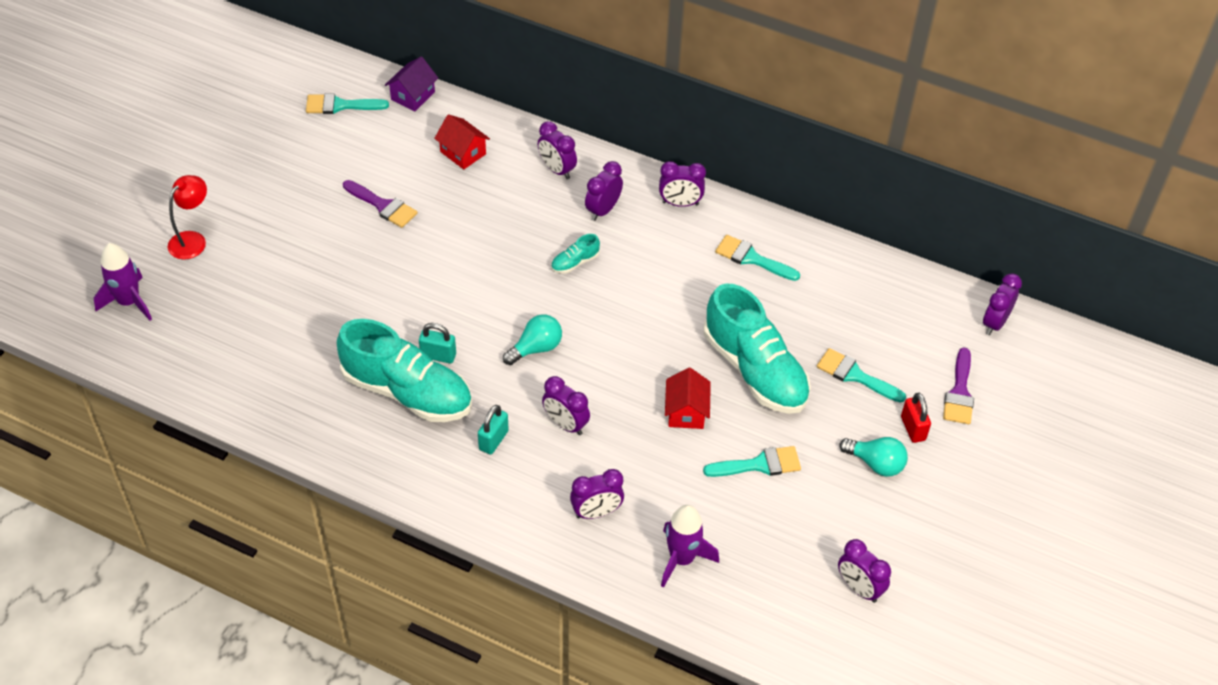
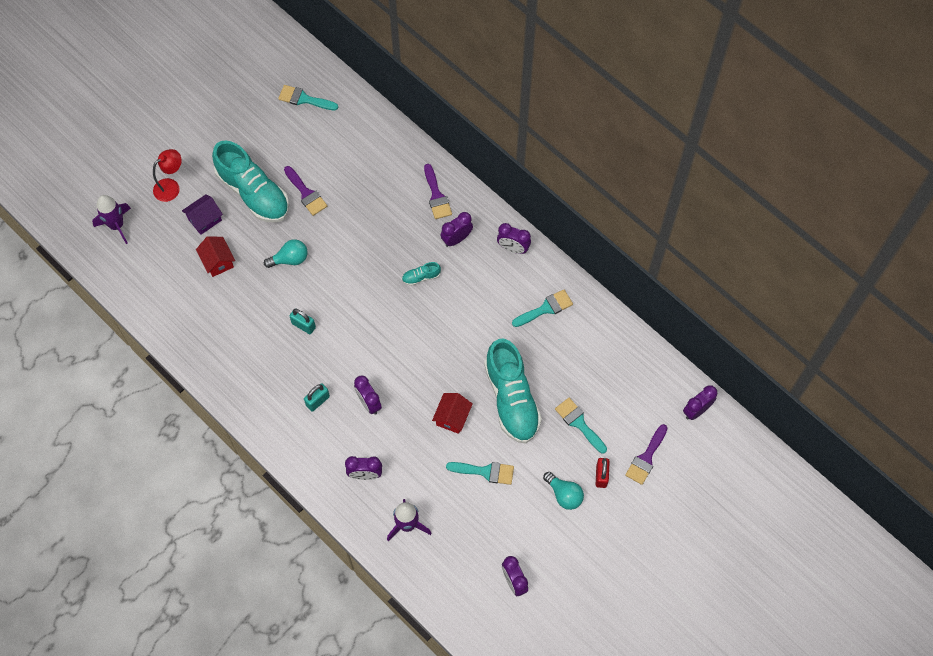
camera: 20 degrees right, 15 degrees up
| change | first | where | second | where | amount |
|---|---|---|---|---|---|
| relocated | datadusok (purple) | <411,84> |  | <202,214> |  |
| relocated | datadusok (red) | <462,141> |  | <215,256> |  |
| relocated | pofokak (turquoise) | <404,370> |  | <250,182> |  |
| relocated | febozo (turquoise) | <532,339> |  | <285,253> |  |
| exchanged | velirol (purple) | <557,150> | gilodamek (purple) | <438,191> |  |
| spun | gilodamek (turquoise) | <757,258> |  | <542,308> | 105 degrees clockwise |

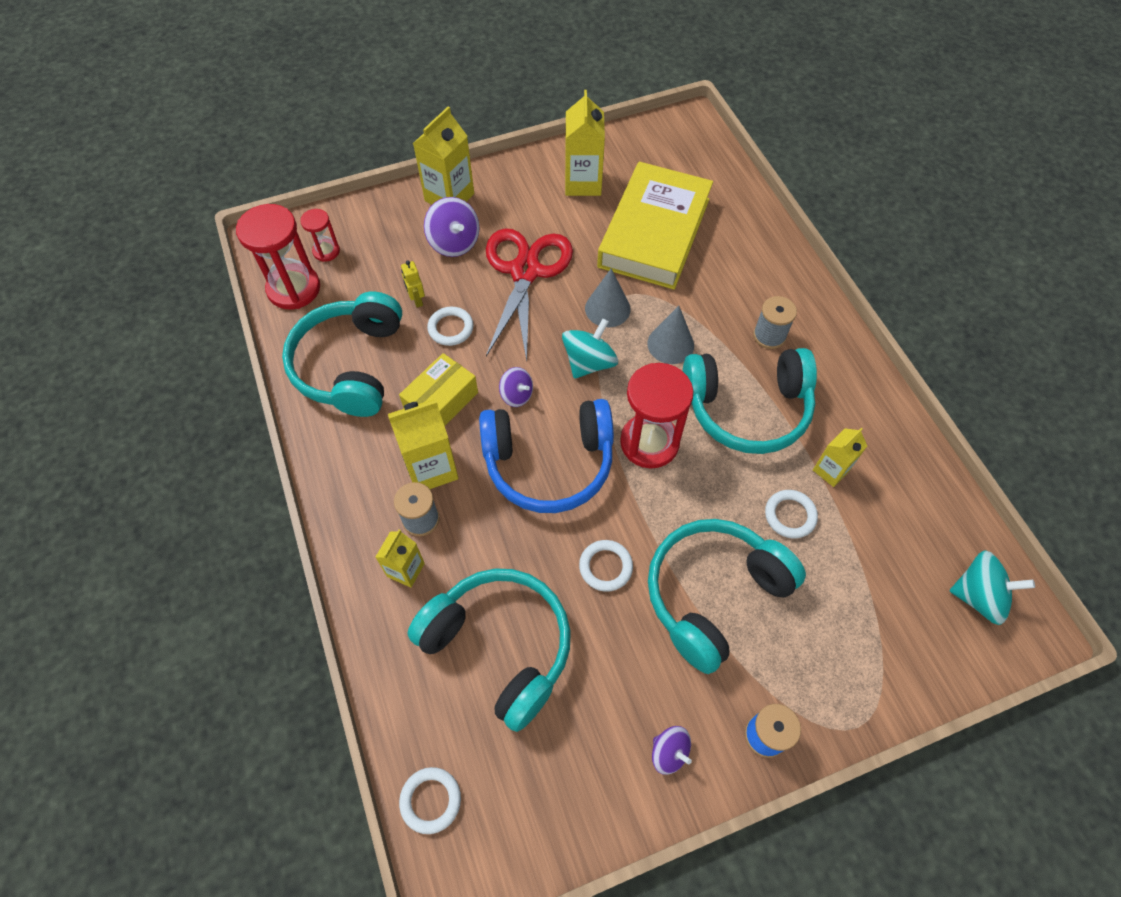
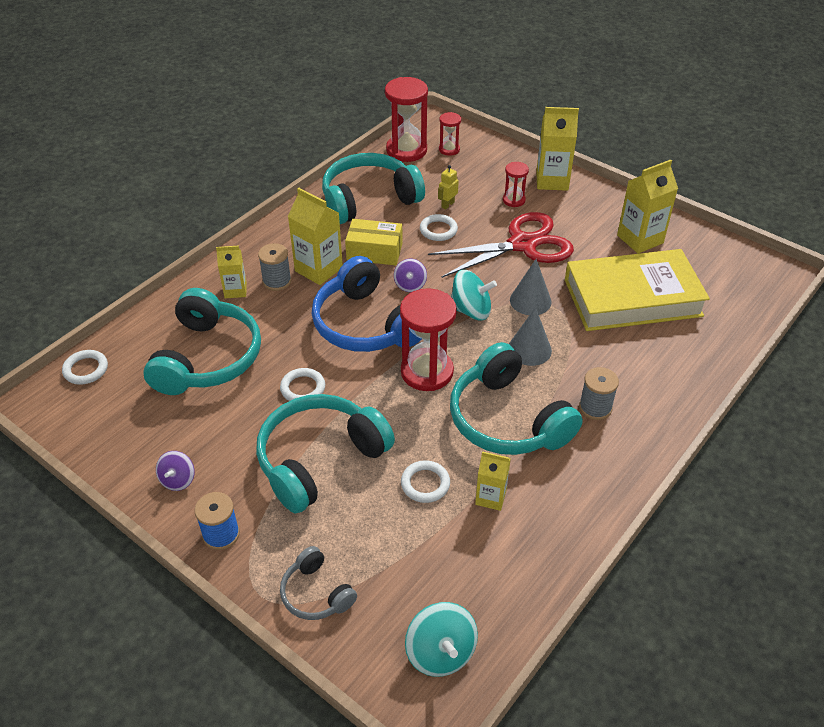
camera: 60 degrees right, 15 degrees down
| change | first | where | second | where | amount |
|---|---|---|---|---|---|
| spun | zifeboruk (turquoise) | <727,596> |  | <325,454> | 60 degrees counterclockwise |
| appeared |  |  | zifeboruk (grey) | <318,583> |  |
| exchanged | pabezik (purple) | <451,227> | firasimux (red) | <516,184> |  |

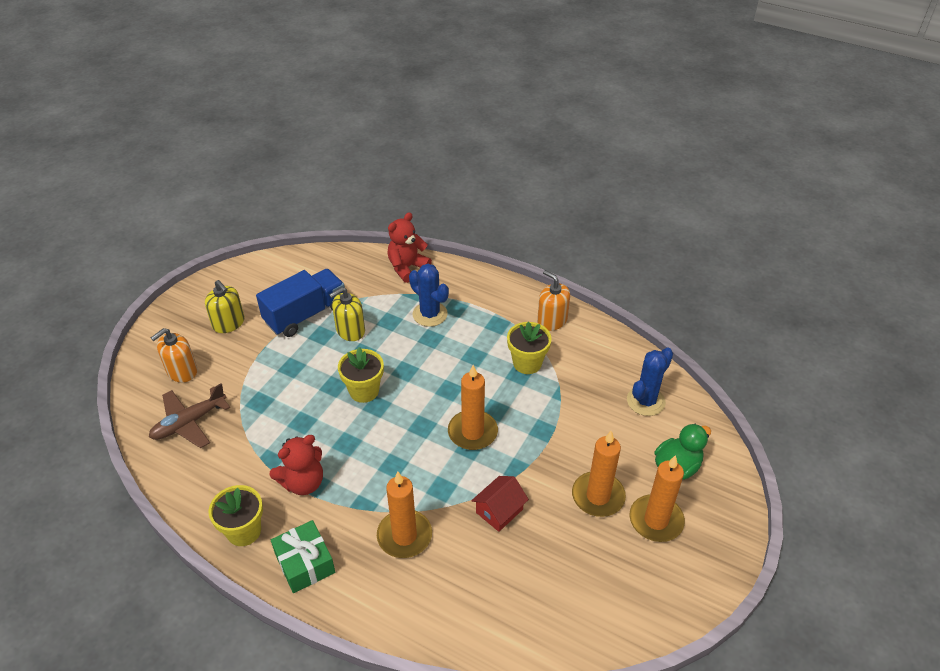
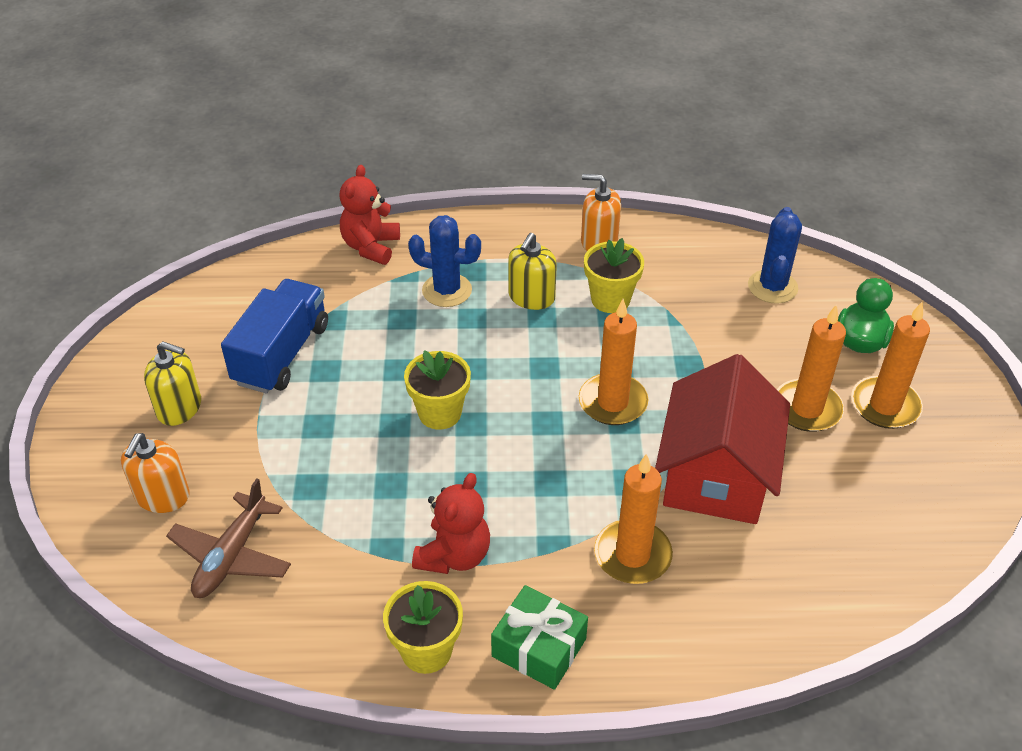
camera: 30 degrees left, 0 degrees up
| change | first | where | second | where | amount |
|---|---|---|---|---|---|
| relocated | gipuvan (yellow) | <347,314> |  | <532,271> |  |
| size | datadusok (red) | <500,504> |  | <722,439> | x2.14 |

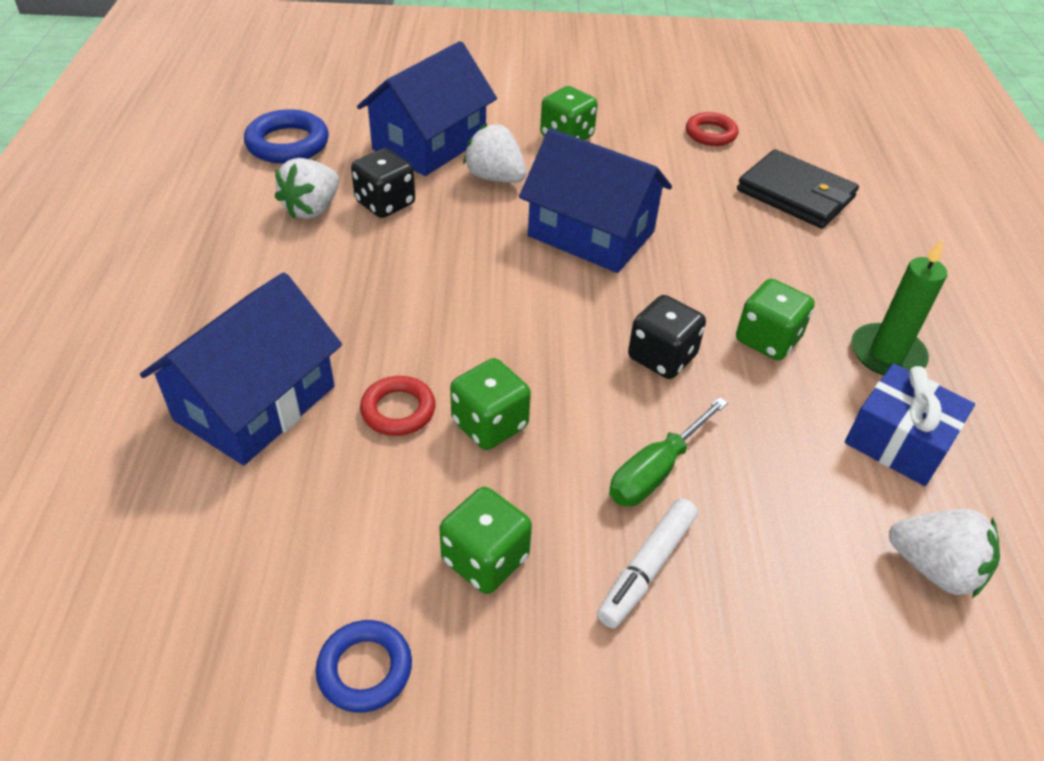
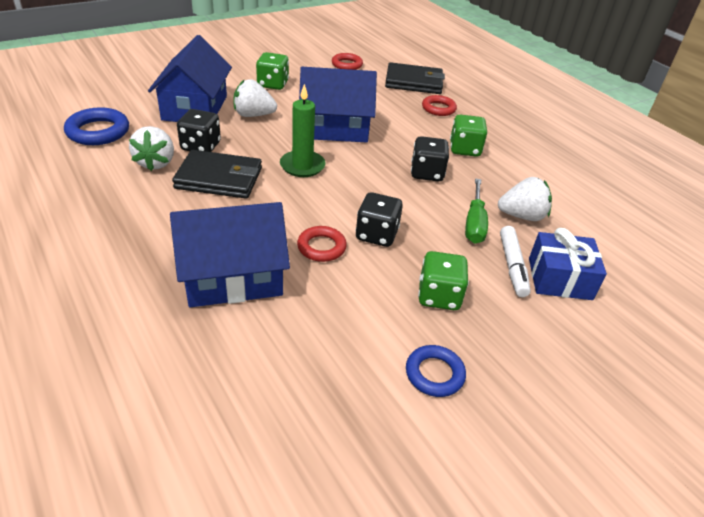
camera: 35 degrees left, 5 degrees down
| change | first | where | second | where | amount |
|---|---|---|---|---|---|
| spun | datadusok (blue) | <241,369> |  | <230,254> | 75 degrees clockwise |
| appeared |  |  | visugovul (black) | <217,174> |  |
| relocated | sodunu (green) | <899,307> |  | <303,130> |  |
| colour | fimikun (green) | <490,404> | fimikun (black) | <379,219> |  |
| appeared |  |  | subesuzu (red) | <439,105> |  |
| relocated | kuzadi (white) | <944,553> |  | <525,199> |  |
| relocated | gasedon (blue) | <910,425> |  | <568,264> |  |

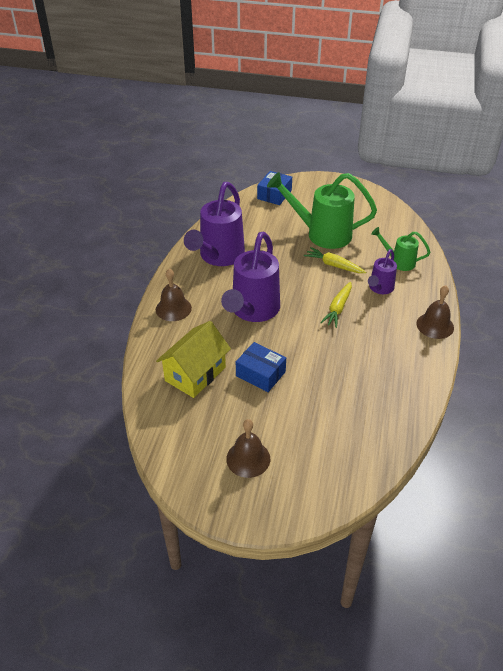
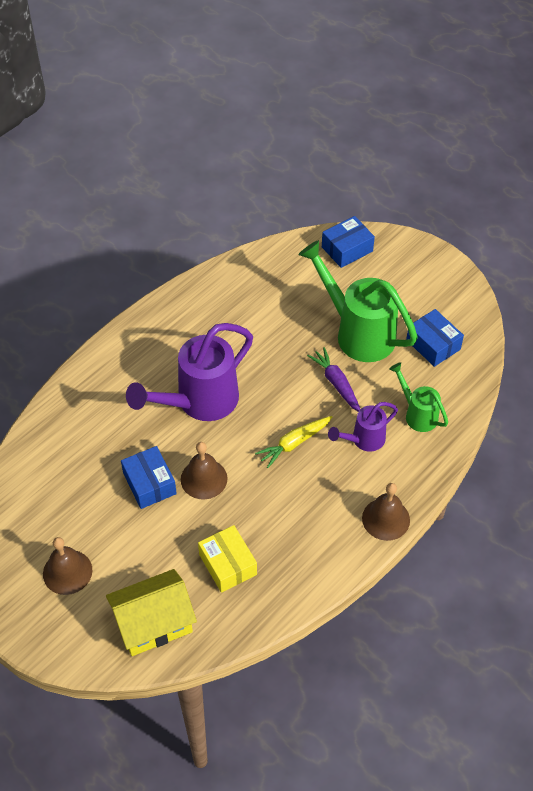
camera: 30 degrees right, 10 degrees up
| change | first | where | second | where | amount |
|---|---|---|---|---|---|
| relocated | datadusok (yellow) | <193,359> |  | <151,612> |  |
| relocated | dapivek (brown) | <174,295> |  | <204,471> |  |
| appeared |  |  | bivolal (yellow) | <227,559> |  |
| colour | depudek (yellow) | <335,260> | depudek (purple) | <333,379> |  |
| appeared |  |  | bivolal (blue) | <435,338> |  |
| missing | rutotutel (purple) | <214,224> |  |  |  |

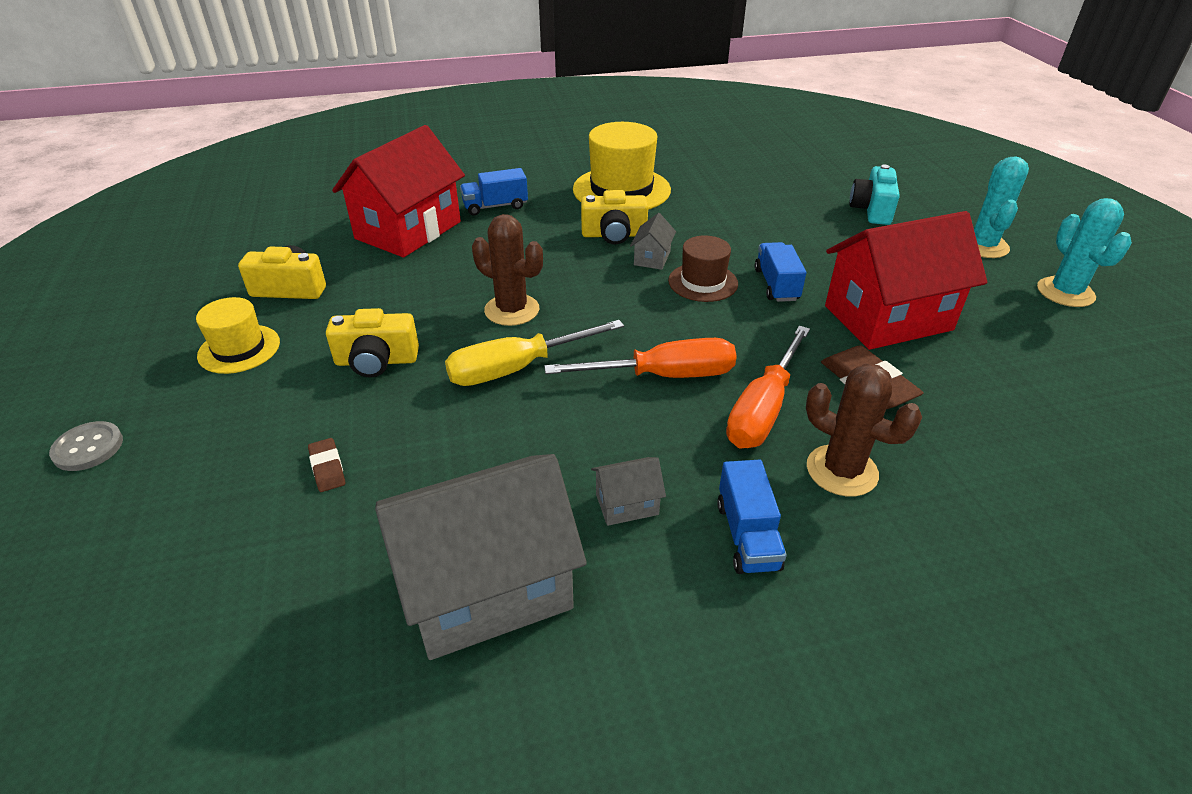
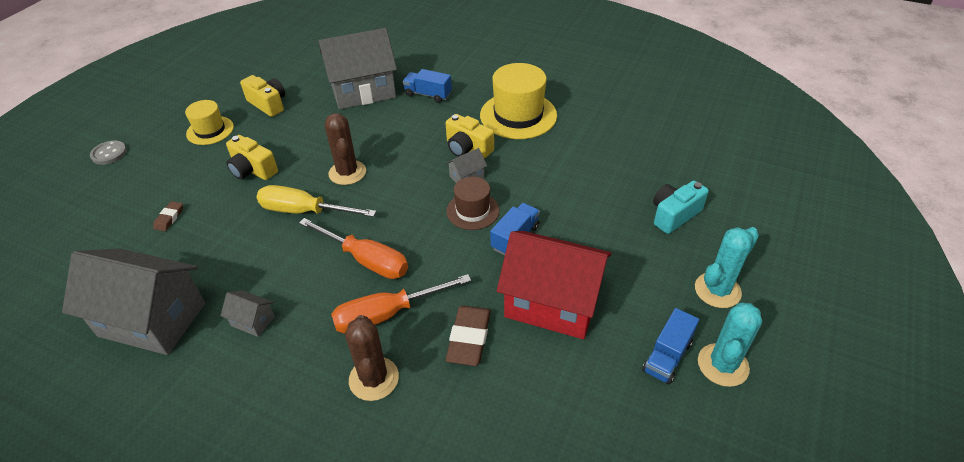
camera: 40 degrees right, 5 degrees up
| change | first | where | second | where | amount |
|---|---|---|---|---|---|
| colour | datadusok (red) | <398,191> | datadusok (grey) | <358,68> |  |
| relocated | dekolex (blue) | <752,517> |  | <670,346> |  |

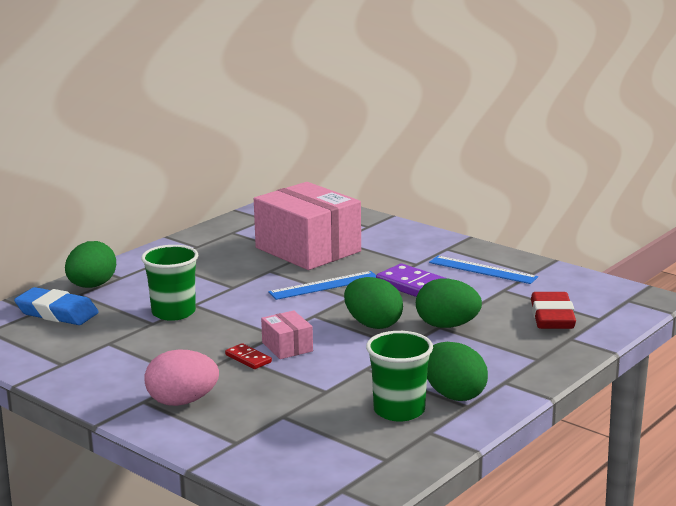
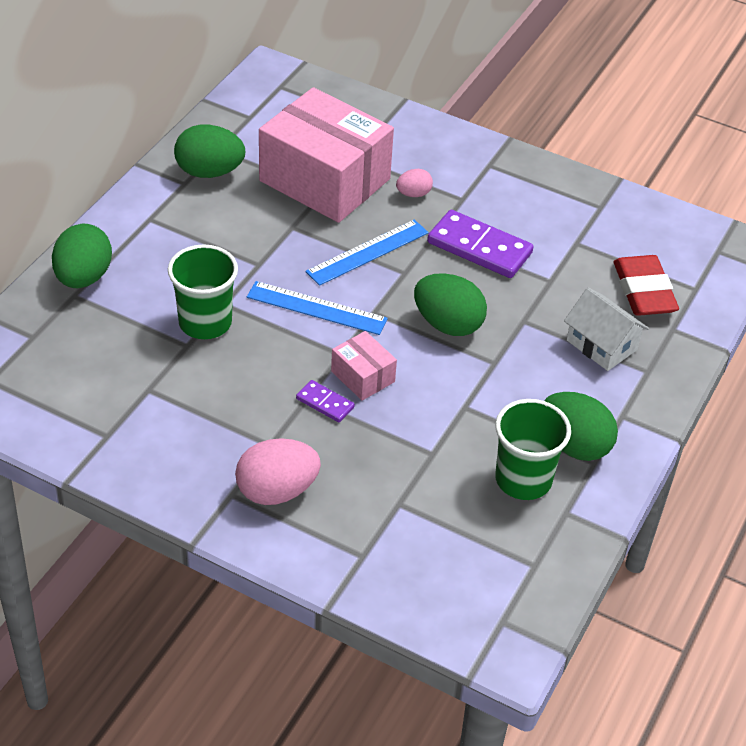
camera: 15 degrees left, 25 degrees up
| change | first | where | second | where | amount |
|---|---|---|---|---|---|
| relocated | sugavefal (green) | <449,303> |  | <209,151> |  |
| relocated | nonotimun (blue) | <483,270> |  | <317,308> |  |
| colour | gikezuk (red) | <248,356> | gikezuk (purple) | <325,401> |  |
| appeared |  |  | sugavefal (pink) | <414,183> |  |
| appeared |  |  | datadusok (white) | <606,329> |  |
| missing | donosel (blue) | <56,306> |  |  |  |

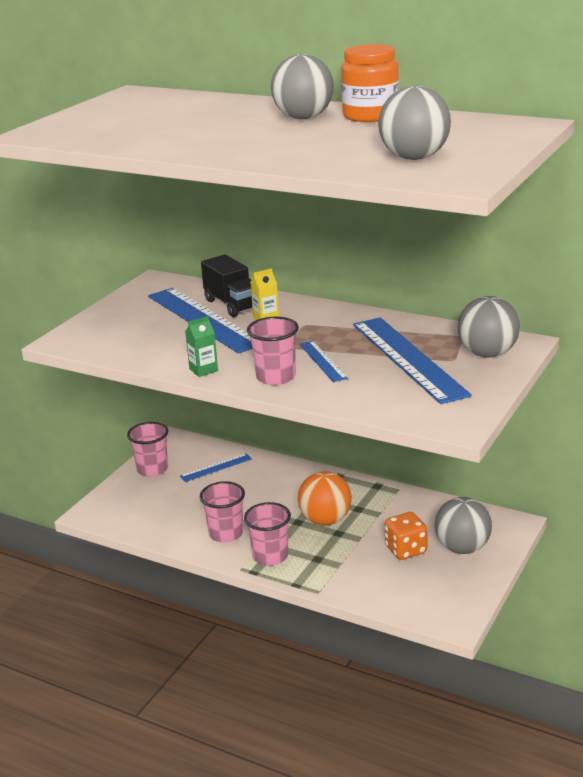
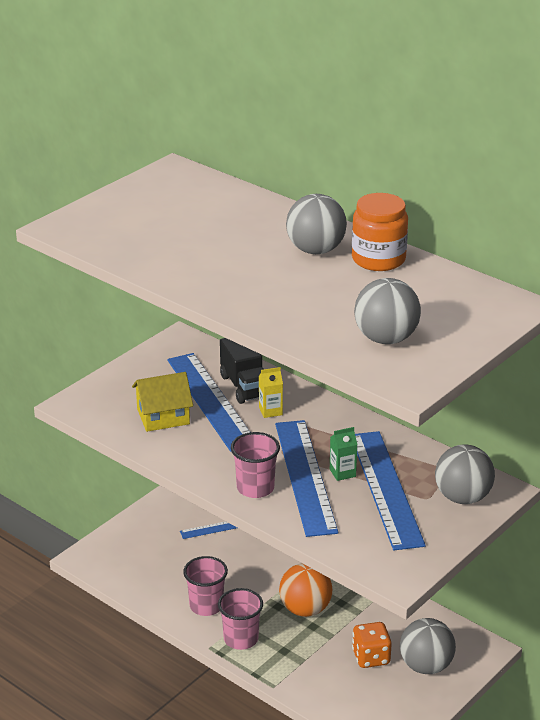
camera: 10 degrees right, 5 degrees up
| change | first | where | second | where | amount |
|---|---|---|---|---|---|
| appeared |  |  | datadusok (yellow) | <162,402> |  |
| size | nonotimun (blue) | <323,361> |  | <306,478> | x2.10 |
| relocated | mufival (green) | <201,346> |  | <344,454> |  |
| missing | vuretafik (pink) | <147,449> |  |  |  |

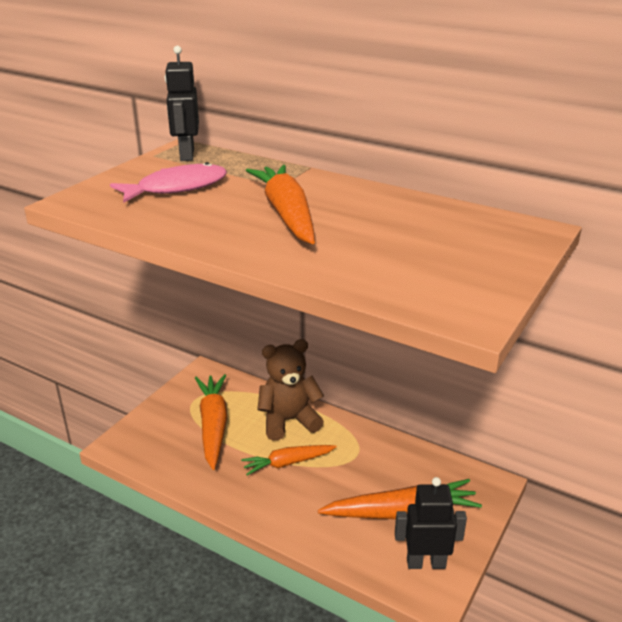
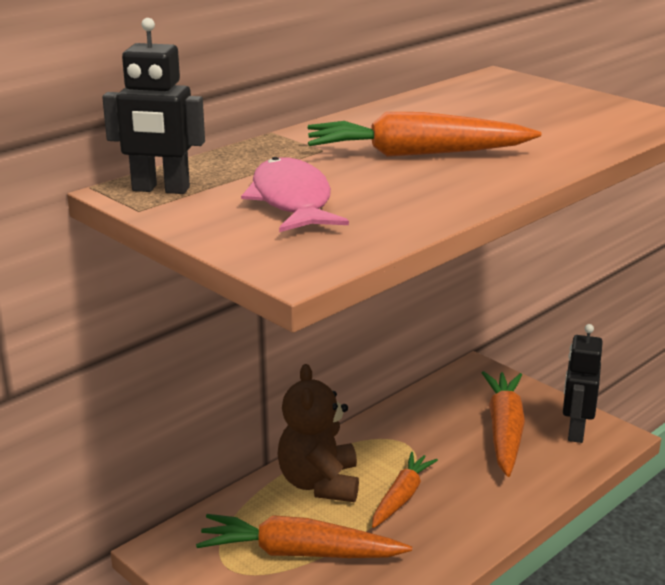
camera: 75 degrees left, 5 degrees down
| change | first | where | second | where | amount |
|---|---|---|---|---|---|
| spun | depudek (orange) | <289,460> |  | <405,490> | 150 degrees counterclockwise |

